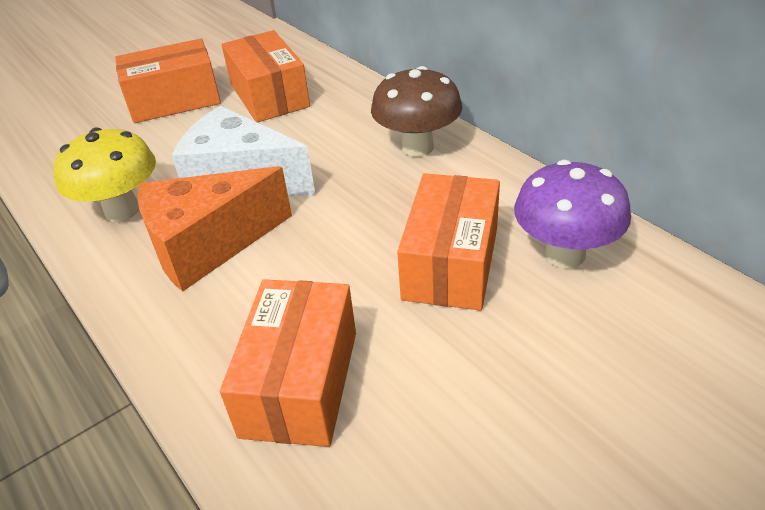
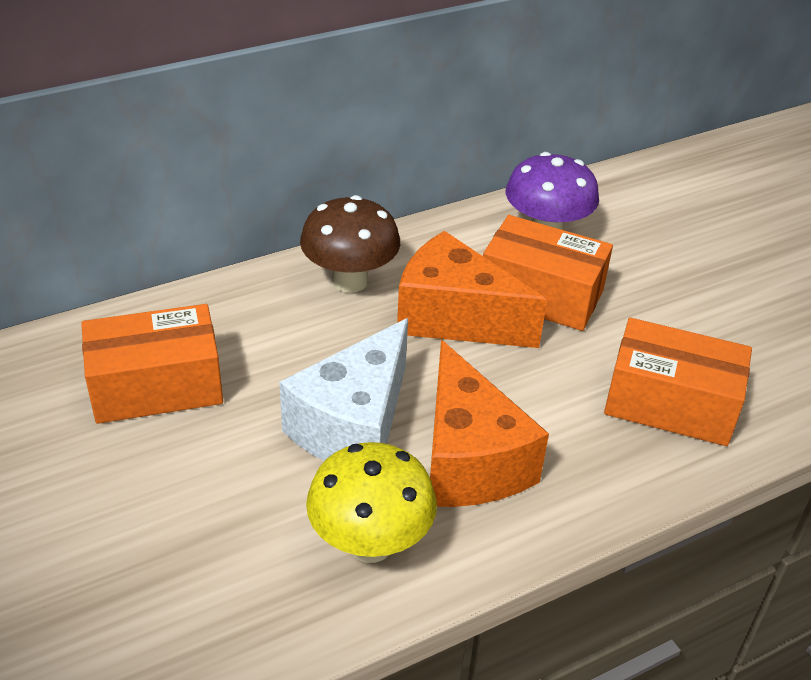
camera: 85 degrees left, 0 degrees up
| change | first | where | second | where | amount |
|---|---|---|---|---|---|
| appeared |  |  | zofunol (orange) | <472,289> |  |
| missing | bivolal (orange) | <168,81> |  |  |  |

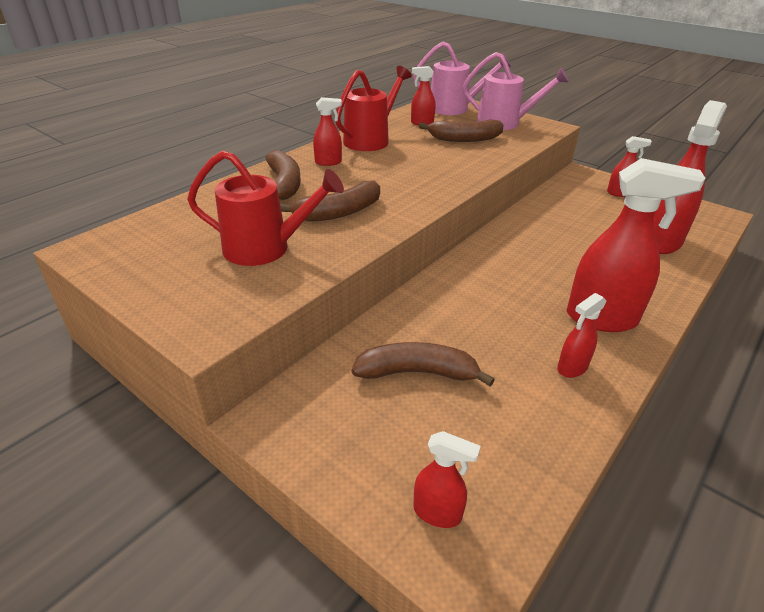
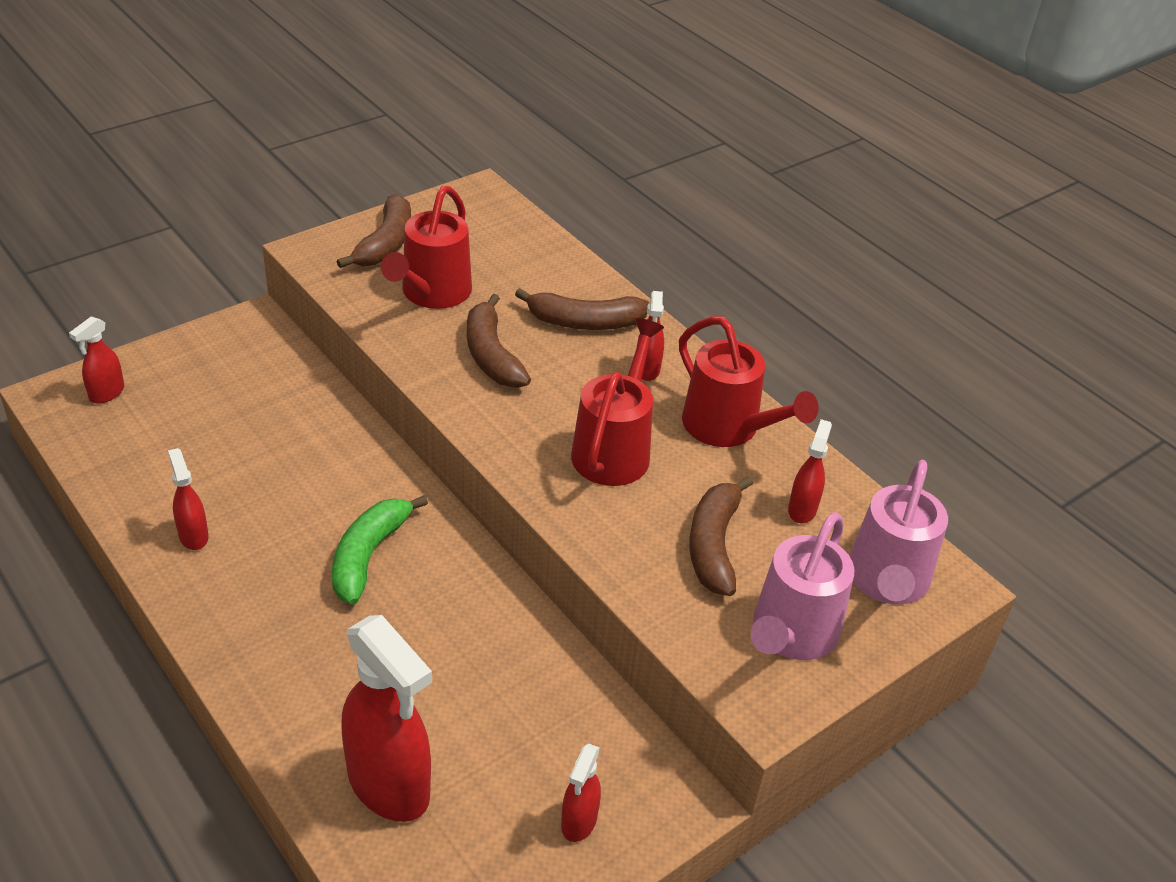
camera: 100 degrees right, 5 degrees up
| change | first | where | second | where | amount |
|---|---|---|---|---|---|
| appeared |  |  | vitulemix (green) | <380,550> |  |
| relocated | vitulemix (brown) | <423,364> |  | <373,231> |  |
| appeared |  |  | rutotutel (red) | <617,402> |  |
| missing | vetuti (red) | <636,245> |  |  |  |

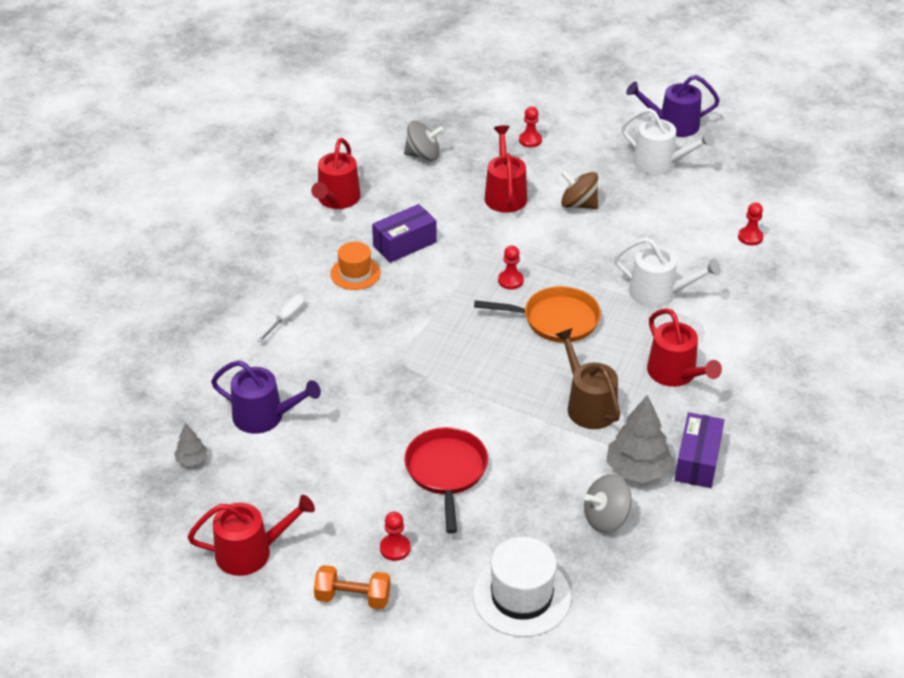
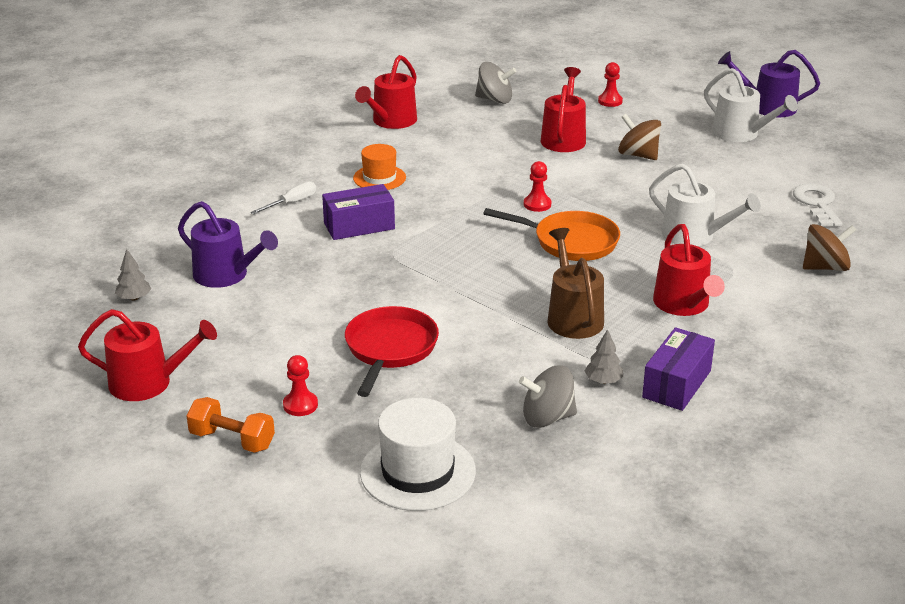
camera: 15 degrees right, 10 degrees down
| change | first | where | second | where | amount |
|---|---|---|---|---|---|
| relocated | bivolal (purple) | <404,233> |  | <358,212> |  |
| size | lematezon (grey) | <639,439> |  | <604,356> | x0.50 |
| exchanged | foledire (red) | <751,223> | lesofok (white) | <818,205> |  |
| appeared |  |  | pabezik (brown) | <829,247> |  |

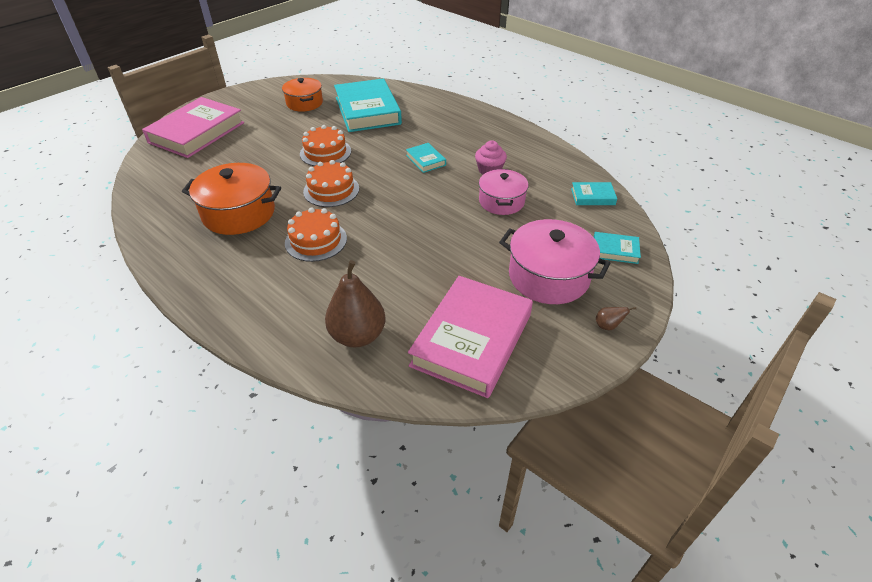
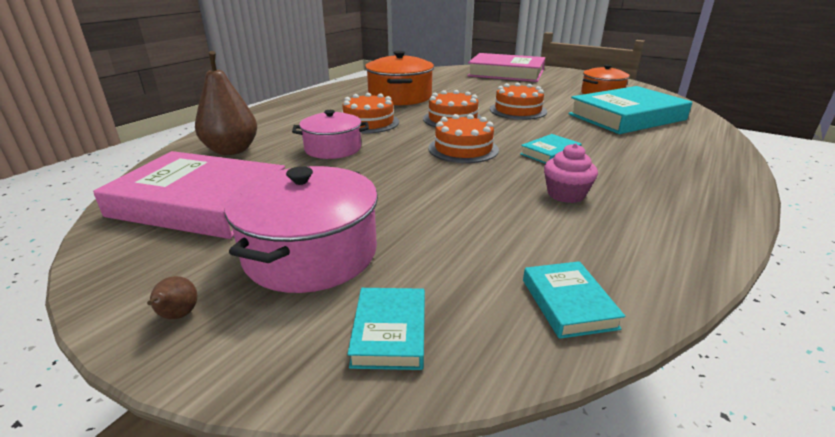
camera: 80 degrees right, 15 degrees down
| change | first | where | second | where | amount |
|---|---|---|---|---|---|
| relocated | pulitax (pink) | <504,192> |  | <330,134> |  |
| appeared |  |  | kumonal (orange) | <463,138> |  |

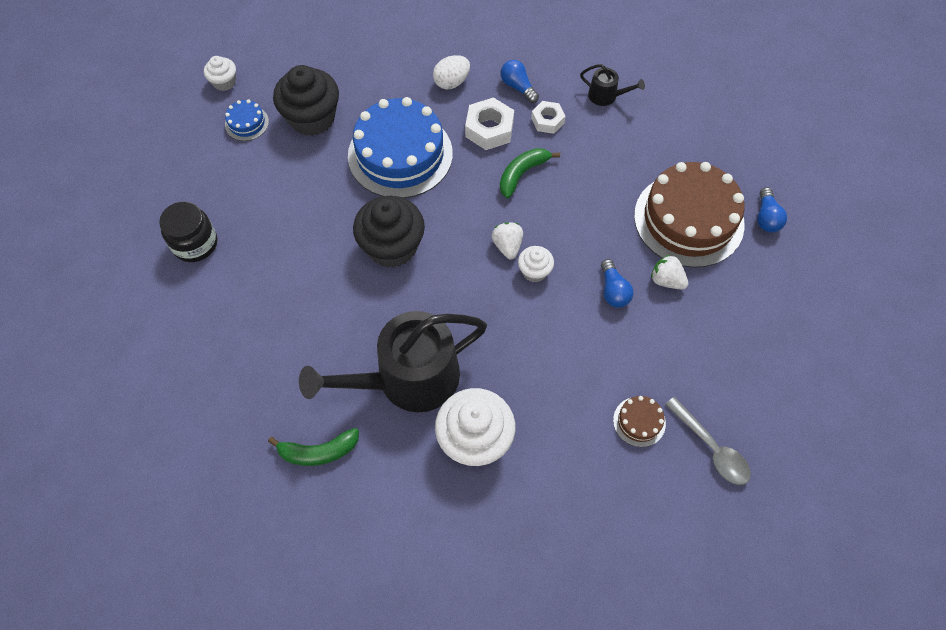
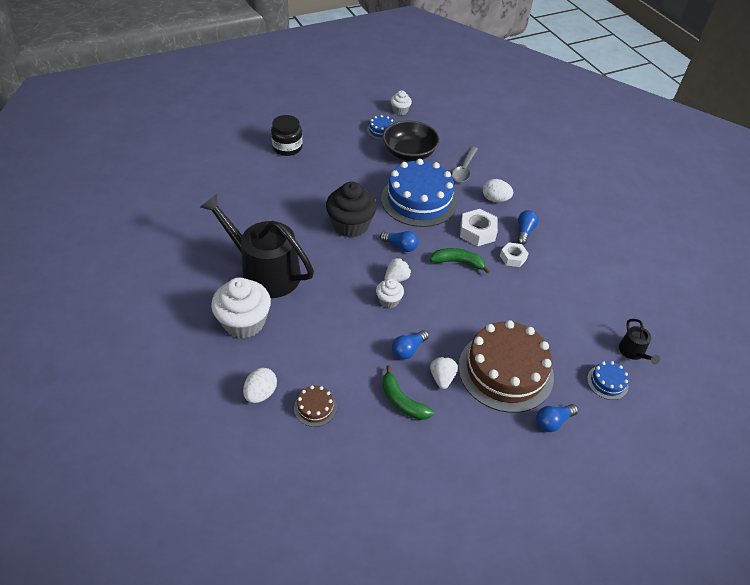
camera: 55 degrees right, 15 degrees down
| change | first | where | second | where | amount |
|---|---|---|---|---|---|
| appeared |  |  | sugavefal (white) | <260,385> |  |
| appeared |  |  | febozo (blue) | <399,241> |  |
| relocated | vitulemix (green) | <313,447> |  | <408,392> |  |
| exchanged | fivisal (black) | <306,100> | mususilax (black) | <411,141> |  |
| relocated | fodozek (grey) | <708,441> |  | <465,164> |  |
| appeared |  |  | kumonal (blue) | <608,380> |  |
| relocated | rutotutel (black) | <612,85> |  | <639,341> |  |

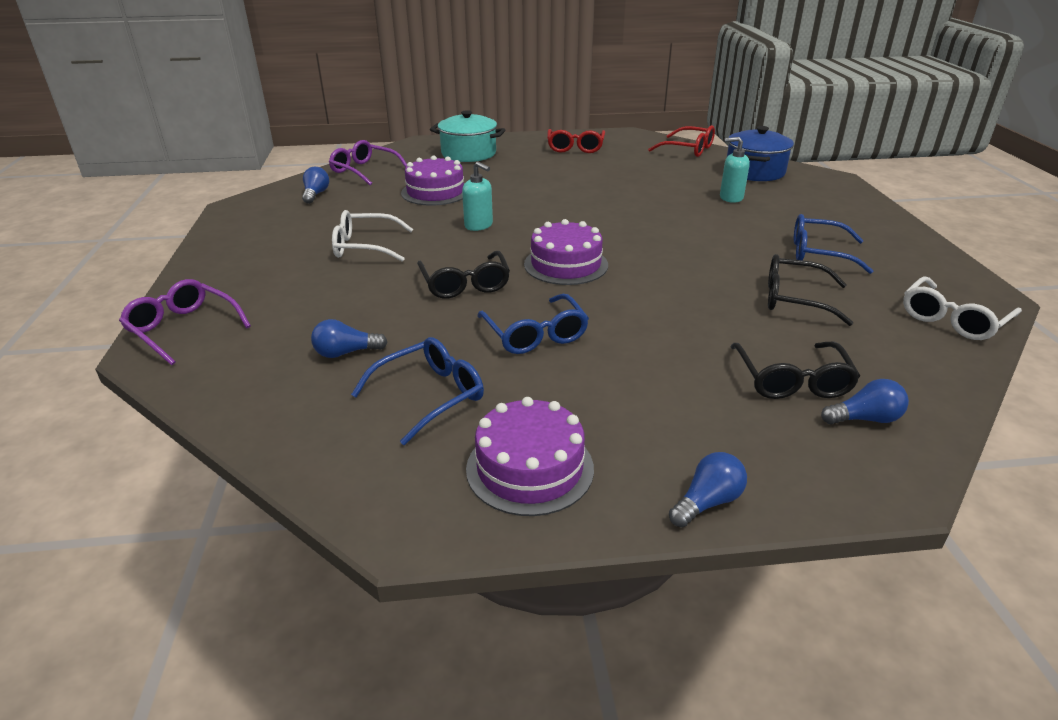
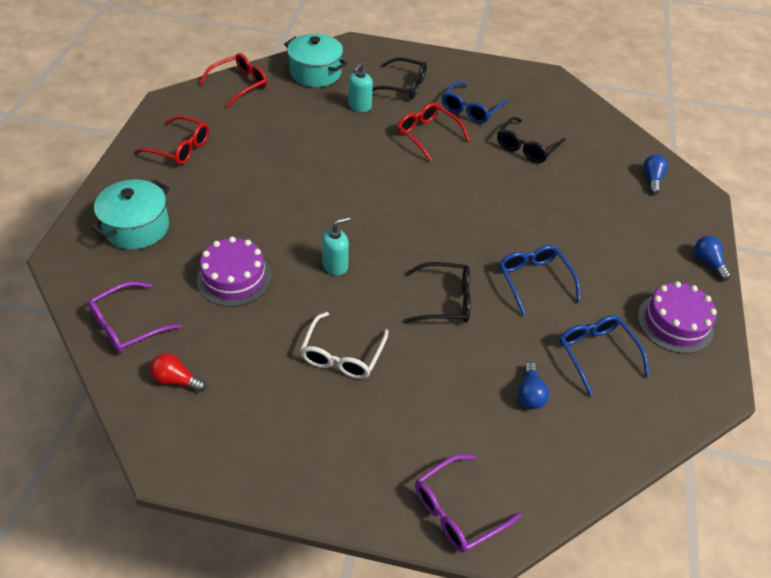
camera: 75 degrees left, 15 degrees up
| change | first | where | second | where | amount |
|---|---|---|---|---|---|
| colour | febozo (blue) | <315,185> | febozo (red) | <178,372> |  |
| colour | pulitax (blue) | <760,153> | pulitax (turquoise) | <315,60> |  |
| relocated | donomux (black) | <795,370> |  | <400,78> |  |
| appeared |  |  | donomux (red) | <433,132> |  |
| spun | donomux (blue) | <533,324> |  | <540,280> | 105 degrees counterclockwise |
| missing | kumonal (purple) | <566,252> |  |  |  |
| missing | donomux (white) | <962,308> |  |  |  |

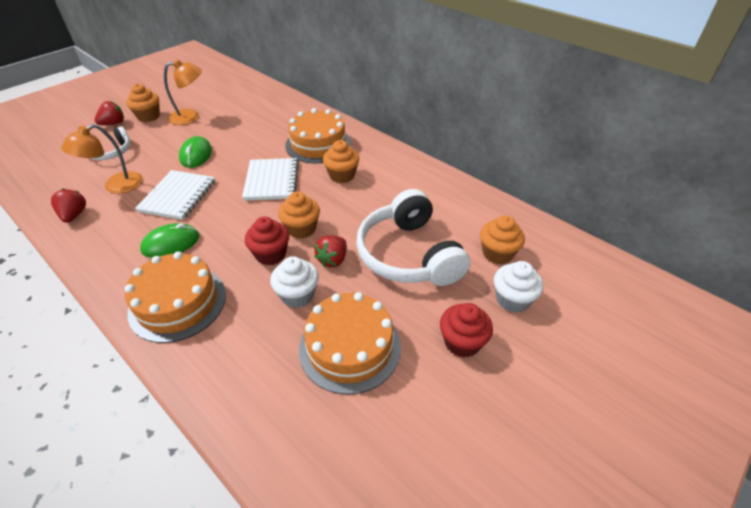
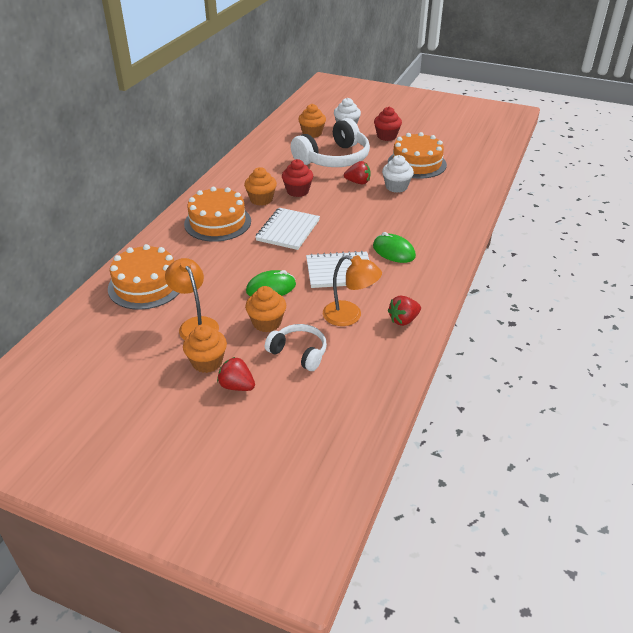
camera: 110 degrees left, 5 degrees down
| change | first | where | second | where | amount |
|---|---|---|---|---|---|
| relocated | kumonal (orange) | <175,297> |  | <144,277> |  |
| relocated | fivisal (orange) | <299,215> |  | <265,309> |  |
| spun | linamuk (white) | <270,179> |  | <287,229> | 45 degrees counterclockwise |
| relocated | fivisal (red) | <267,241> |  | <297,178> |  |

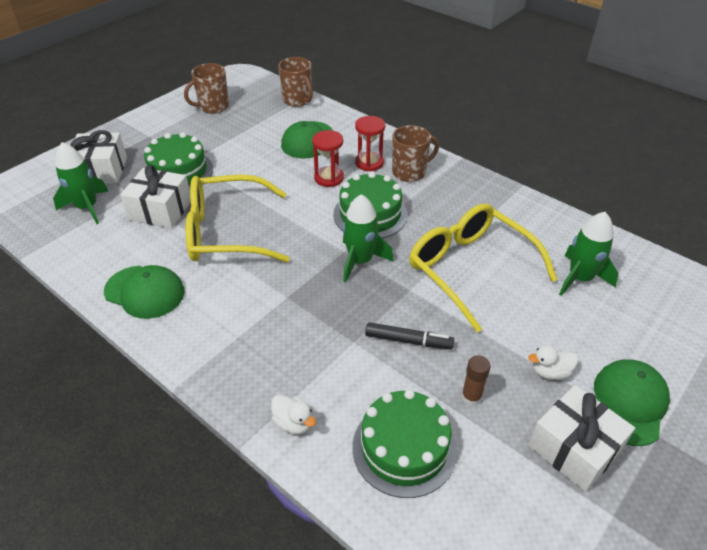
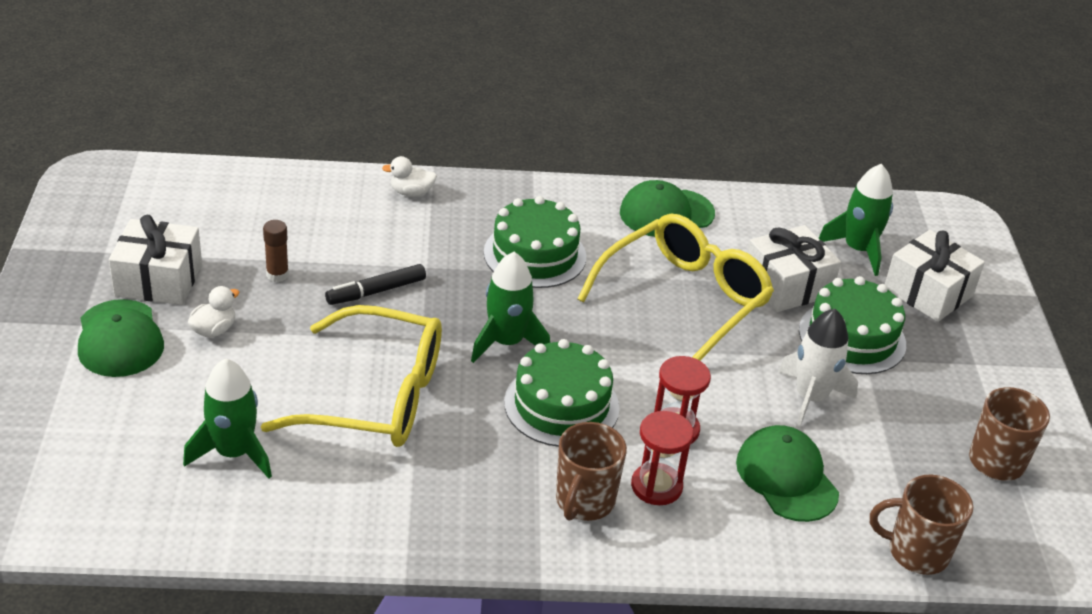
camera: 135 degrees right, 5 degrees down
| change | first | where | second | where | amount |
|---|---|---|---|---|---|
| relocated | kumonal (green) | <405,443> |  | <535,242> |  |
| appeared |  |  | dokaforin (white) | <818,369> |  |

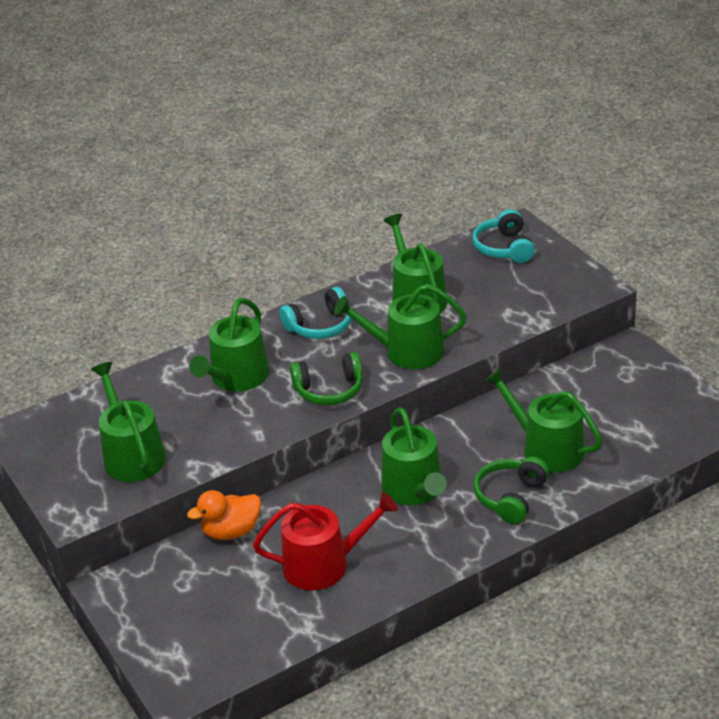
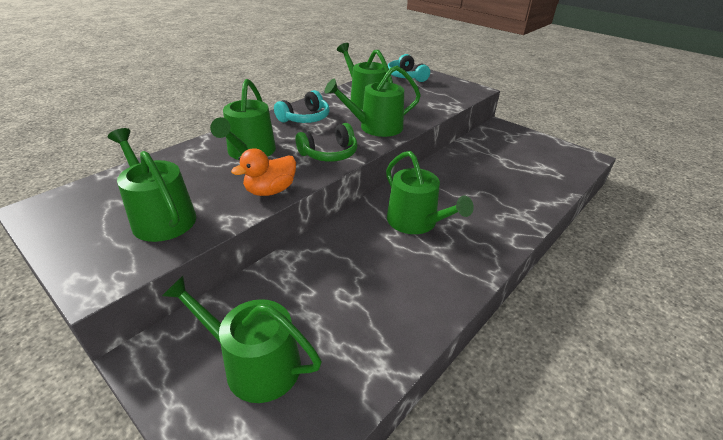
camera: 20 degrees left, 0 degrees up
| change | first | where | second | where | amount |
|---|---|---|---|---|---|
| relocated | rutotutel (green) | <544,420> |  | <242,339> |  |
| relocated | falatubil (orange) | <224,515> |  | <263,172> |  |
| missing | rutotutel (red) | <325,541> |  |  |  |
| missing | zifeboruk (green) | <511,490> |  |  |  |

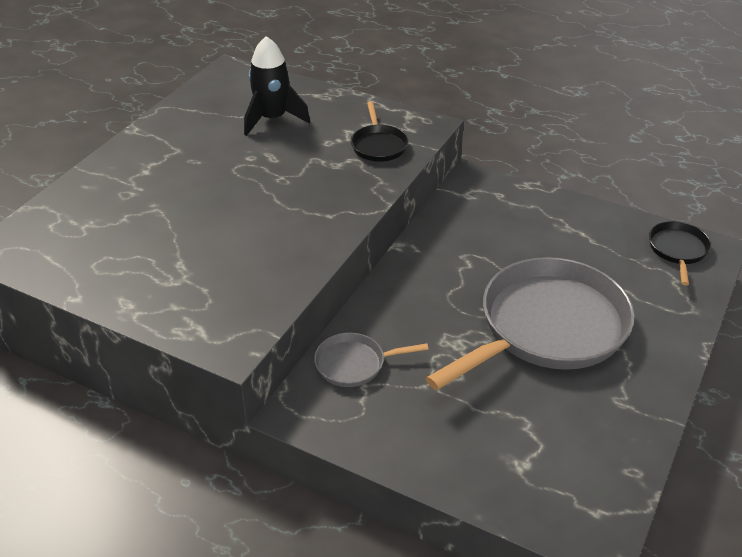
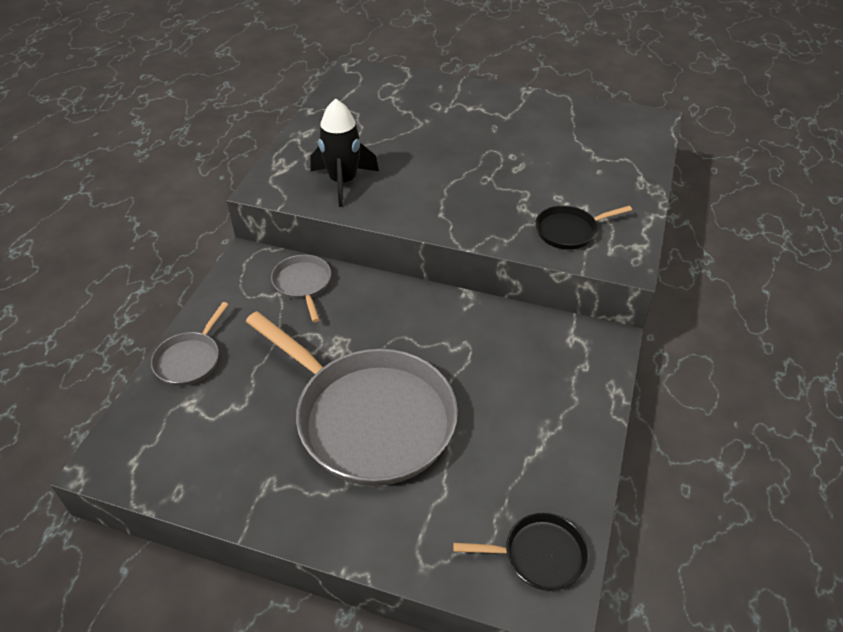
camera: 80 degrees right, 5 degrees up
| change | first | where | second | where | amount |
|---|---|---|---|---|---|
| appeared |  |  | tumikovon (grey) | <190,344> |  |
| relocated | dokaforin (black) | <277,86> |  | <344,153> |  |

